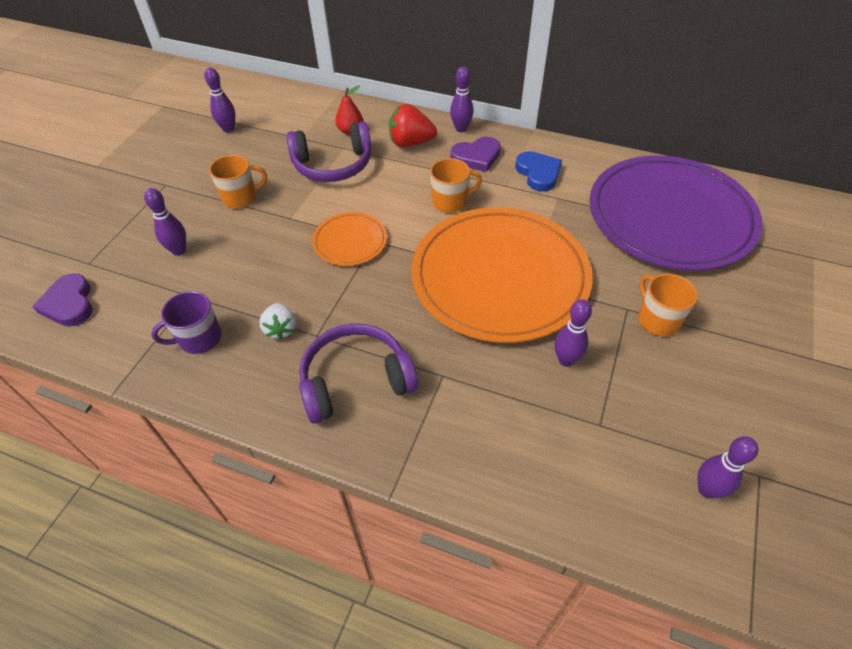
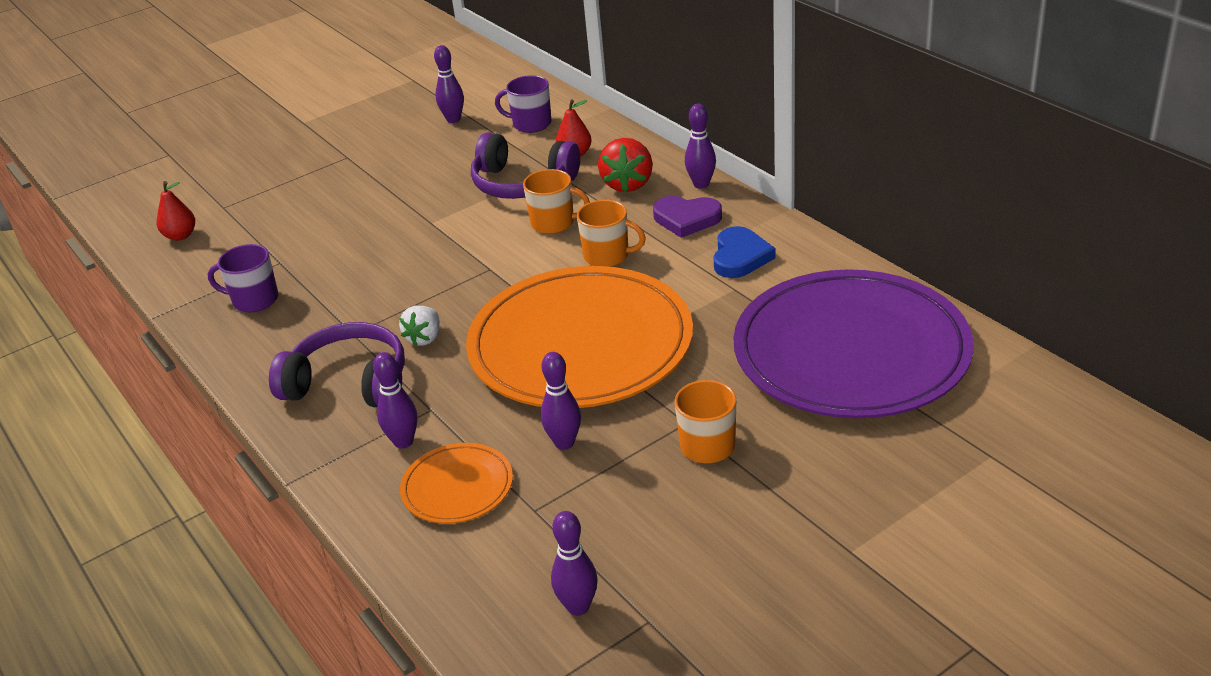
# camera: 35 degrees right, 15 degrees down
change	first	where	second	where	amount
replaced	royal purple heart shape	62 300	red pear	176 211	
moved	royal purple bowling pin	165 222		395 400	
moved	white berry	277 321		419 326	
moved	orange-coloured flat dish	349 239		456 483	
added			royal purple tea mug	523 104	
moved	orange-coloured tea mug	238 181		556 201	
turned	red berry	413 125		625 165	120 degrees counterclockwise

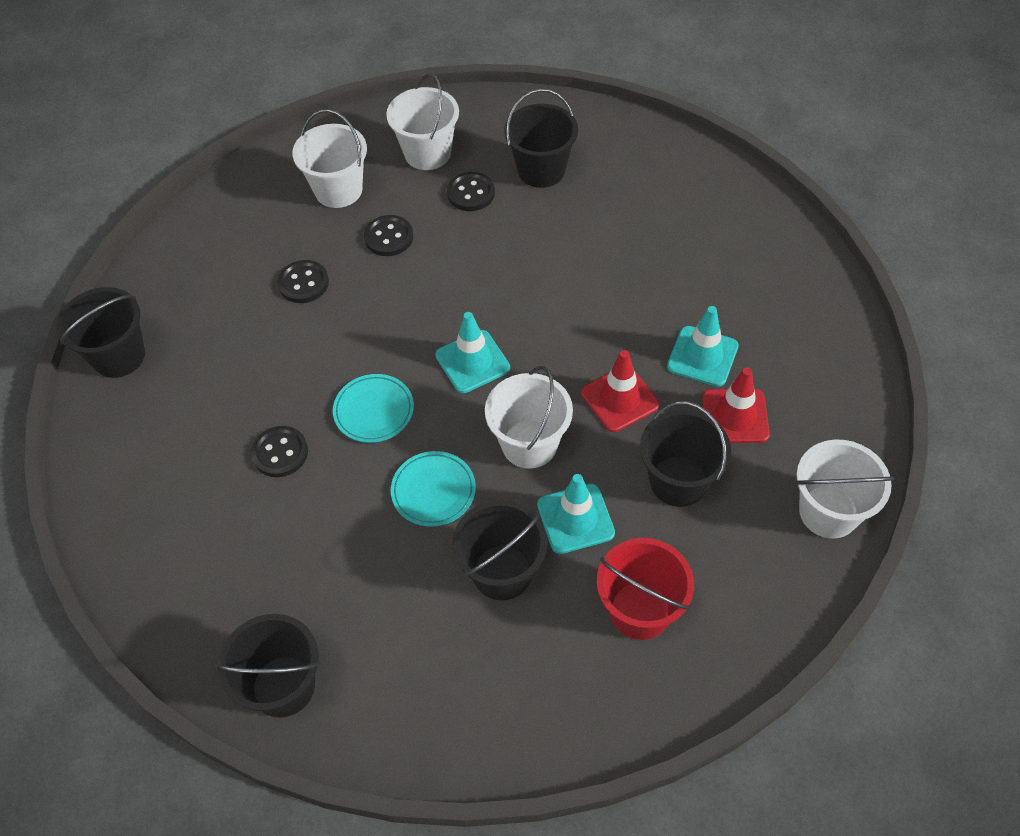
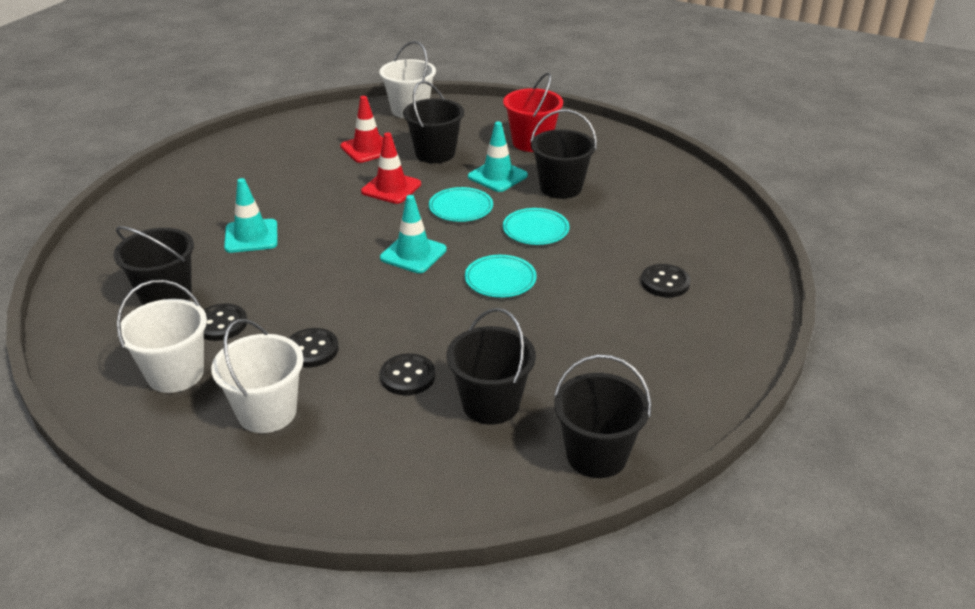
# camera: 125 degrees left, 20 degrees down
change	first	where	second	where	amount
moved	turquoise safety cone	703 346		250 215	
replaced	white bucket	529 417	turquoise flat dish	461 204	
moved	black bucket	267 666		491 366	
moved	black button	279 451		665 280	

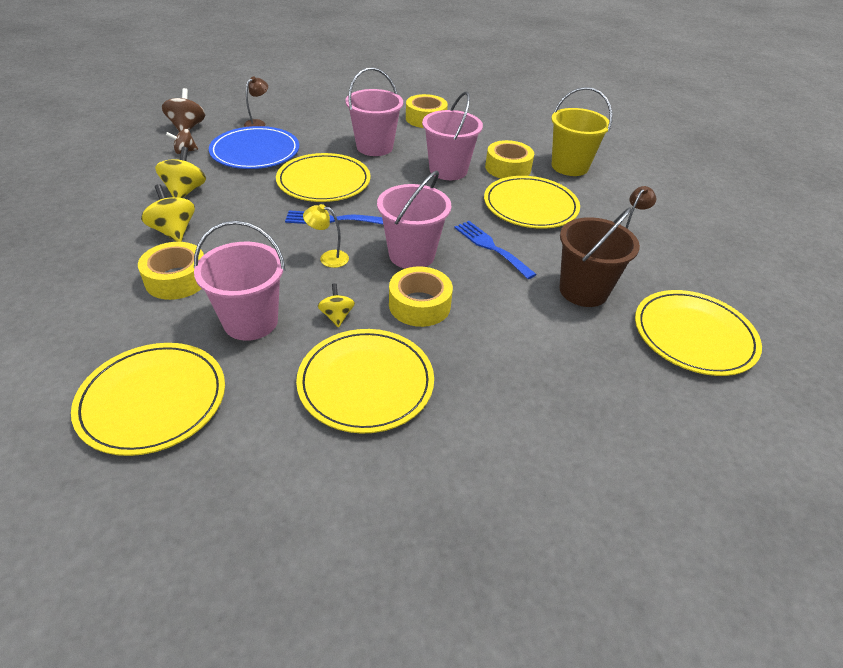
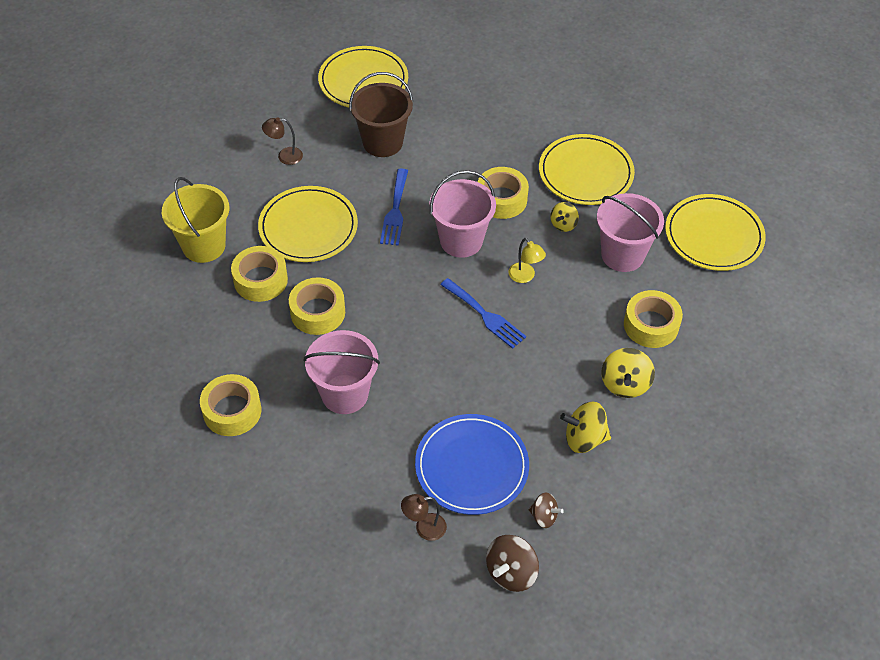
# camera: 135 degrees left, 10 degrees up
change	first	where	second	where	amount
replaced	rosy bucket	452 136	yellow sticky tape	317 306	
turned	yellow spinning top	180 172		585 427	45 degrees clockwise
removed	yellow flat dish	323 177			

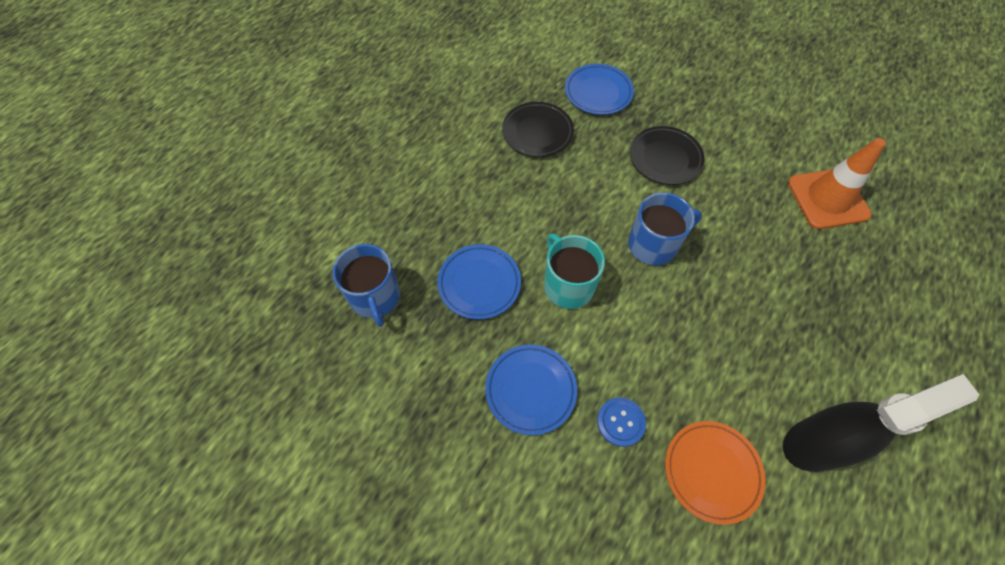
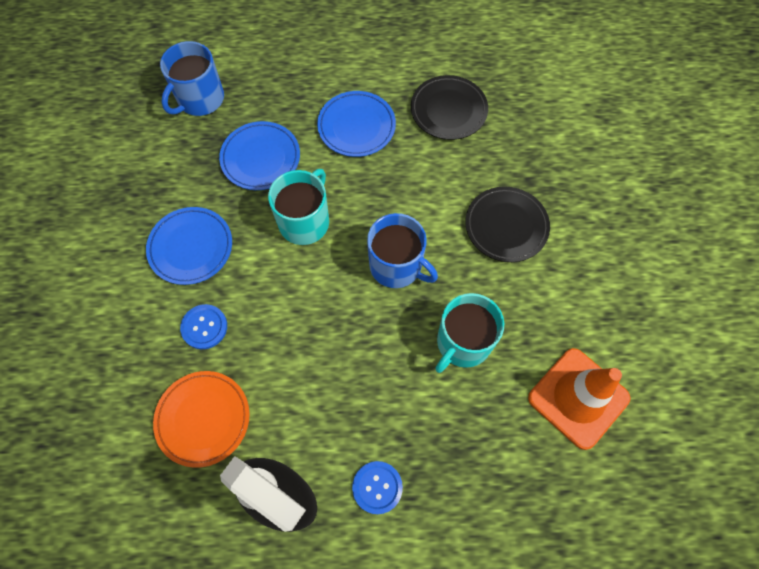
# camera: 55 degrees right, 5 degrees up
change	first	where	second	where	amount
moved	cobalt flat dish	599 89		356 124	
added			cobalt button	377 487	
added			turquoise tea mug	469 333	

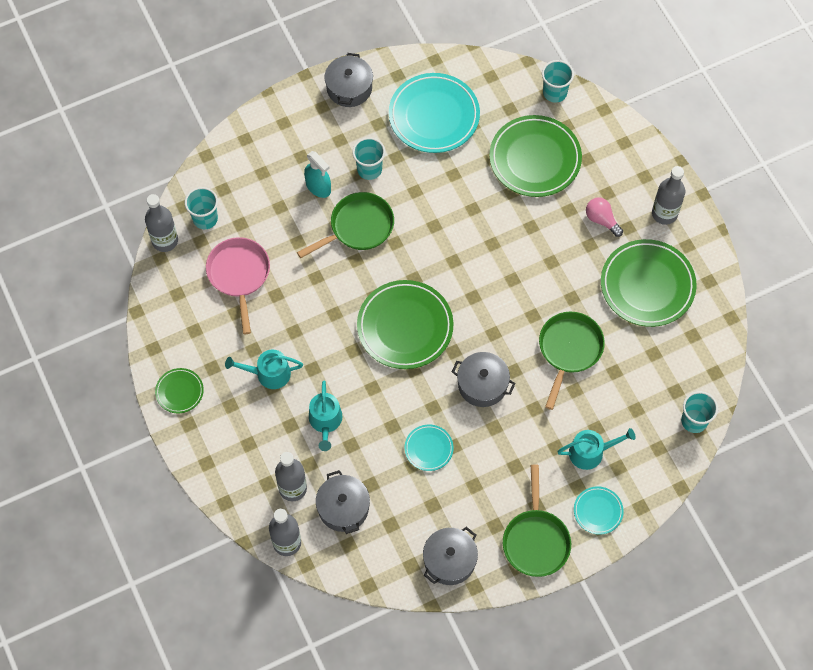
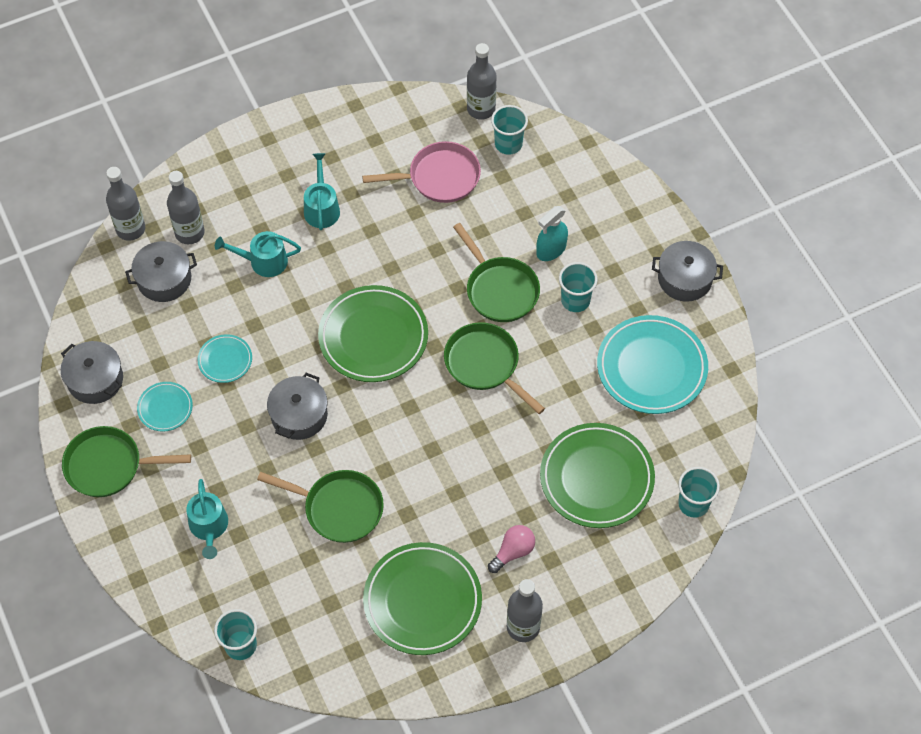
# camera: 90 degrees right, 5 degrees down
change	first	where	second	where	amount
moved	turquoise flat dish	599 510		165 407	
added			green skillet	494 368	
removed	green flat dish	179 390			

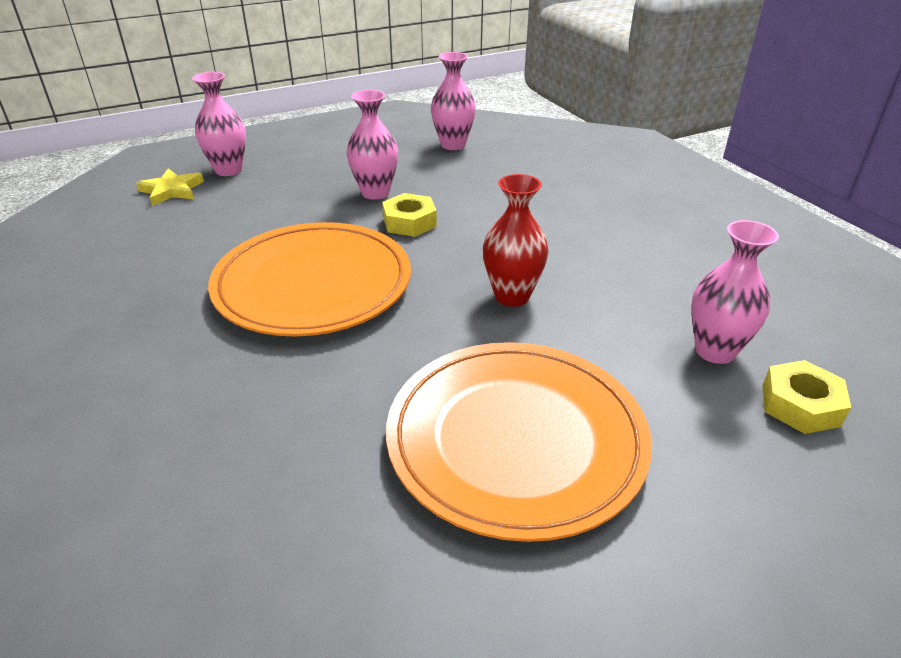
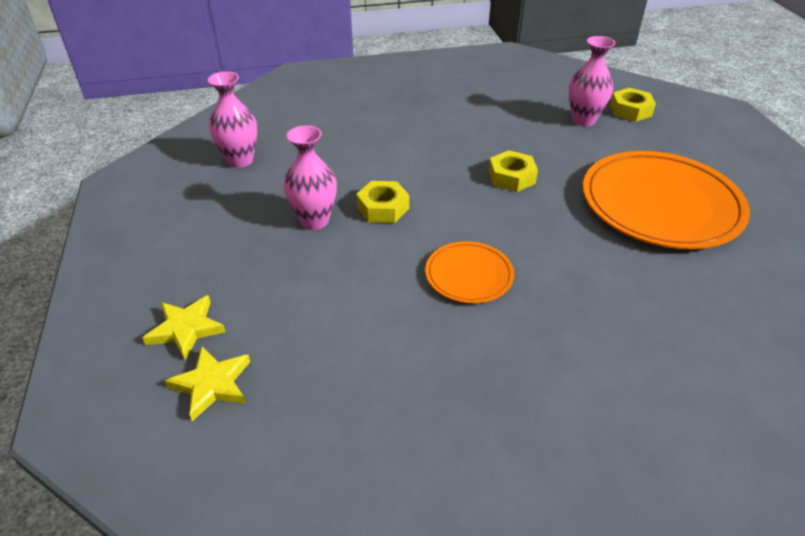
# camera: 75 degrees left, 5 degrees up
change	first	where	second	where	amount
replaced	rosy flower vase	219 124	yellow star	184 327	
resized	orange-coloured flat dish	309 279		469 272	x0.49
replaced	red flower vase	515 240	yellow nut	513 171	

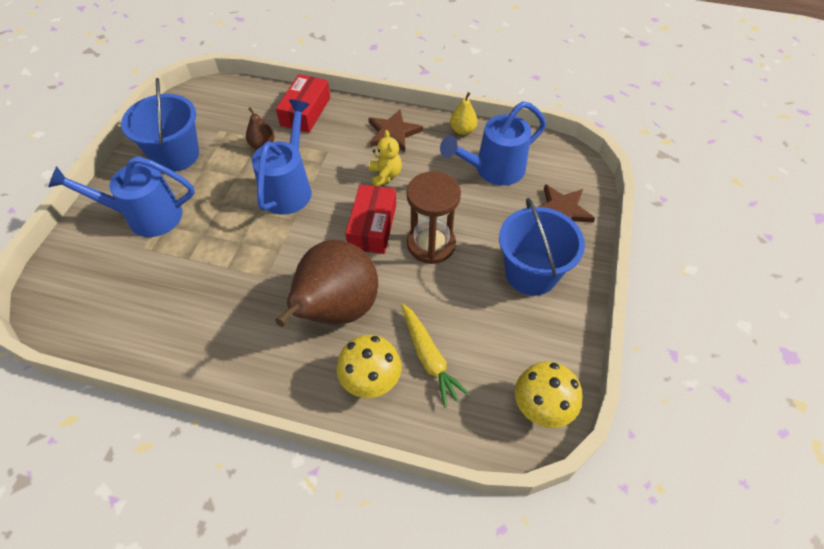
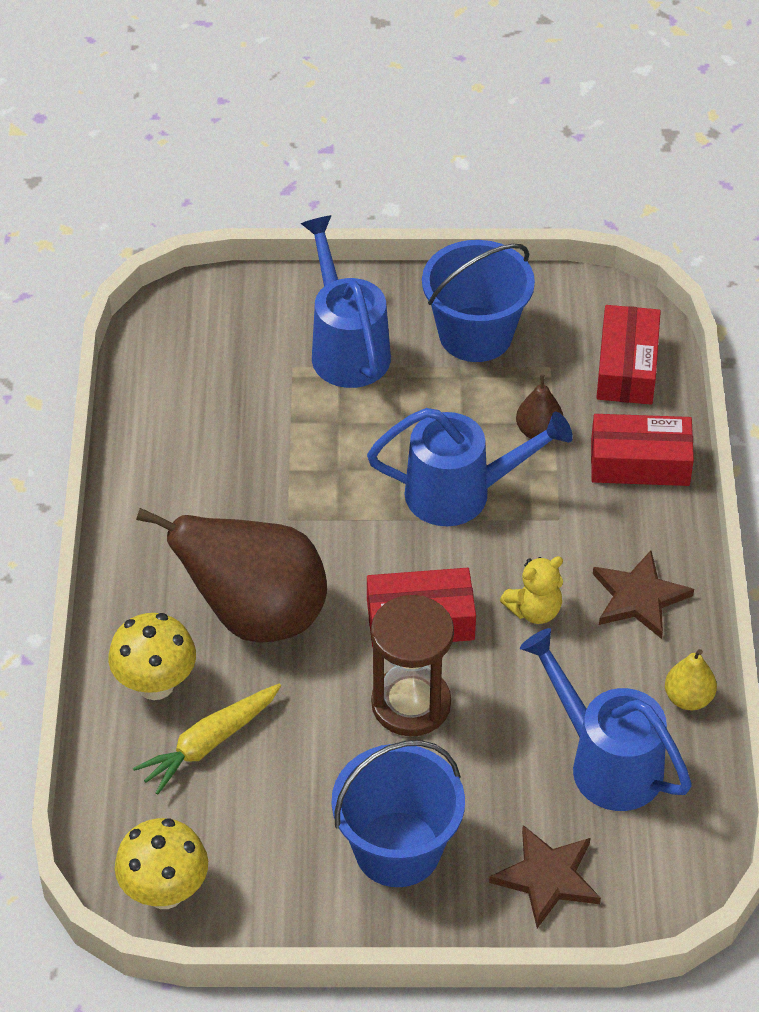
# camera: 75 degrees right, 5 degrees down
change	first	where	second	where	amount
added			red package	628 355	

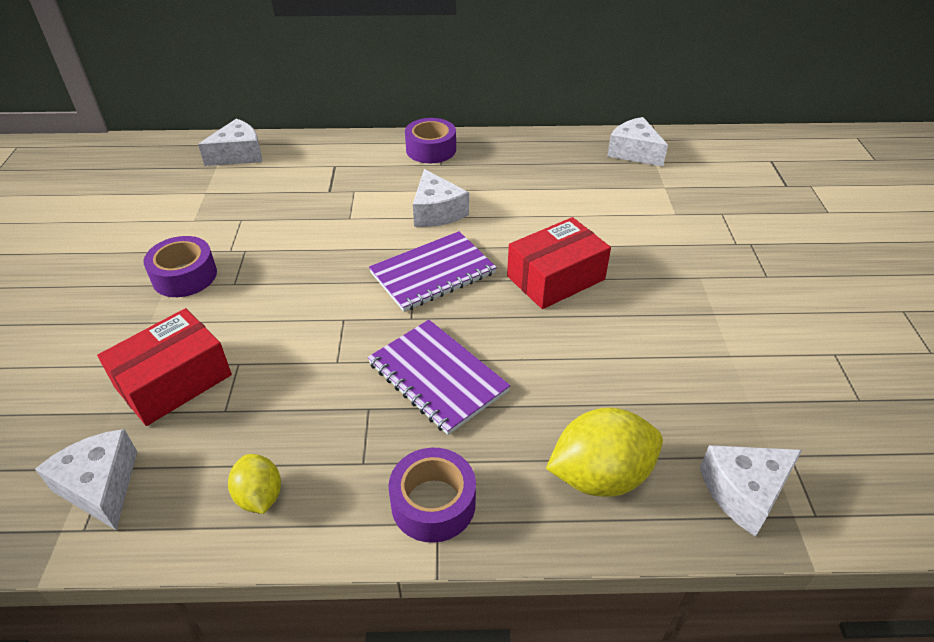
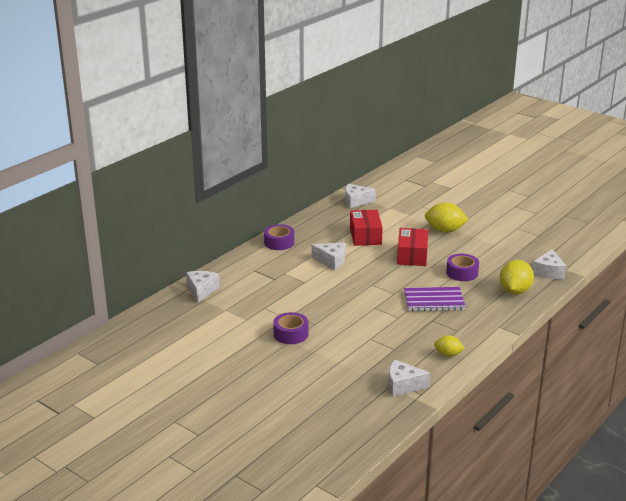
# camera: 50 degrees left, 15 degrees down
change	first	where	second	where	amount
moved	red package	164 367		366 228	
added			yellow toy lemon	447 217	
moved	royal purple sticky tape	432 495		462 267	
removed	royal purple notebook	433 271			

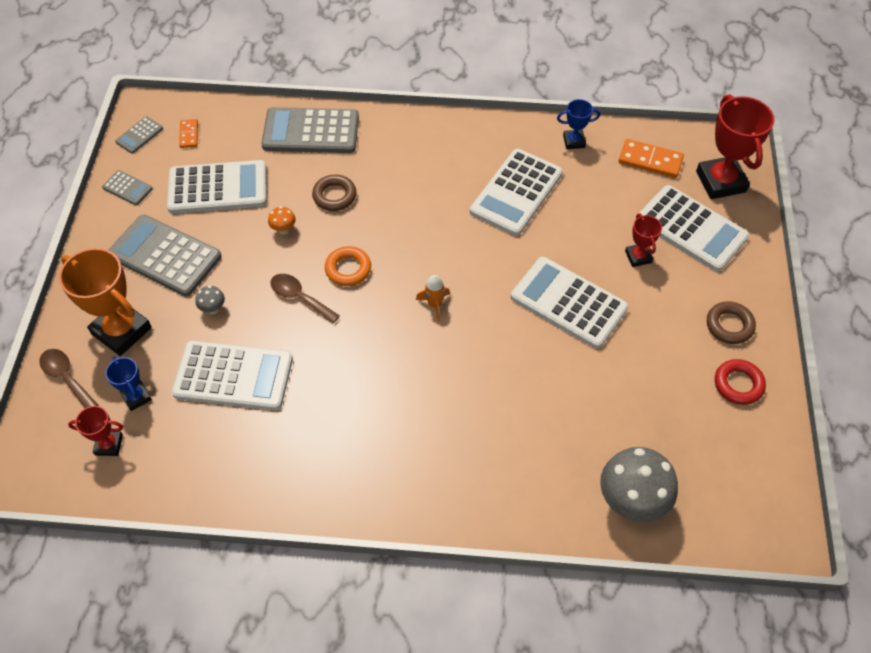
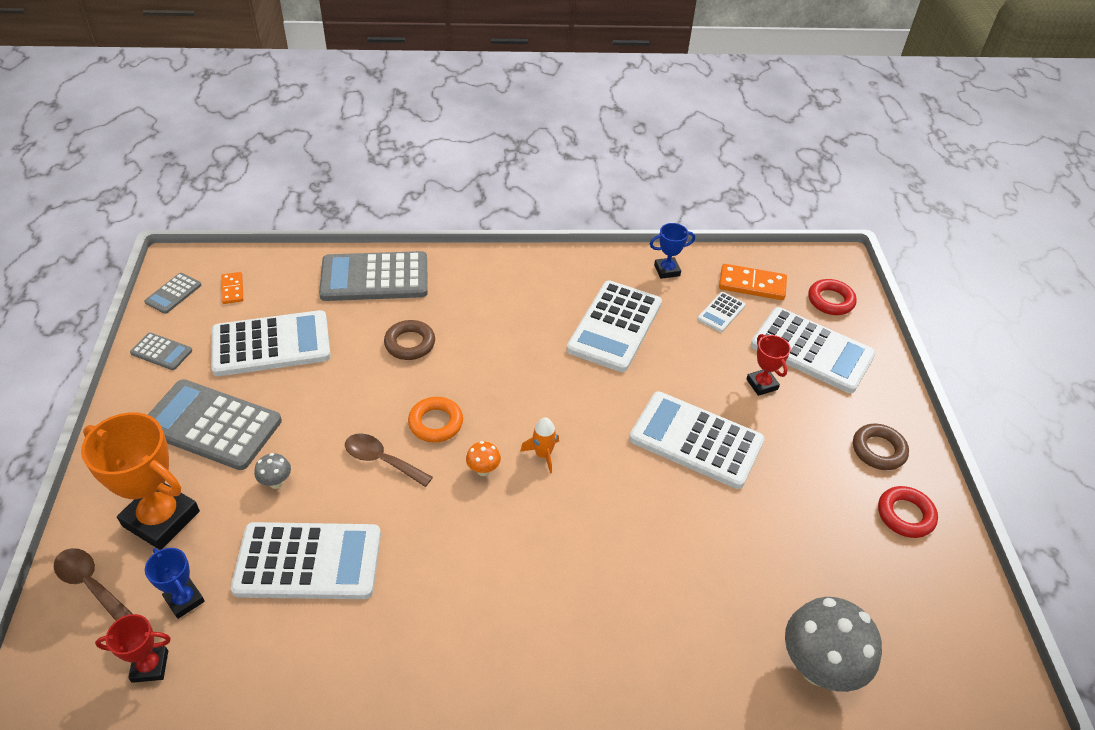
# camera: 10 degrees left, 10 degrees down
change	first	where	second	where	amount
moved	orange-coloured mushroom	282 220		483 458	
added			white calculator	721 312	
replaced	red prize cup	735 146	red hoop	832 297	

